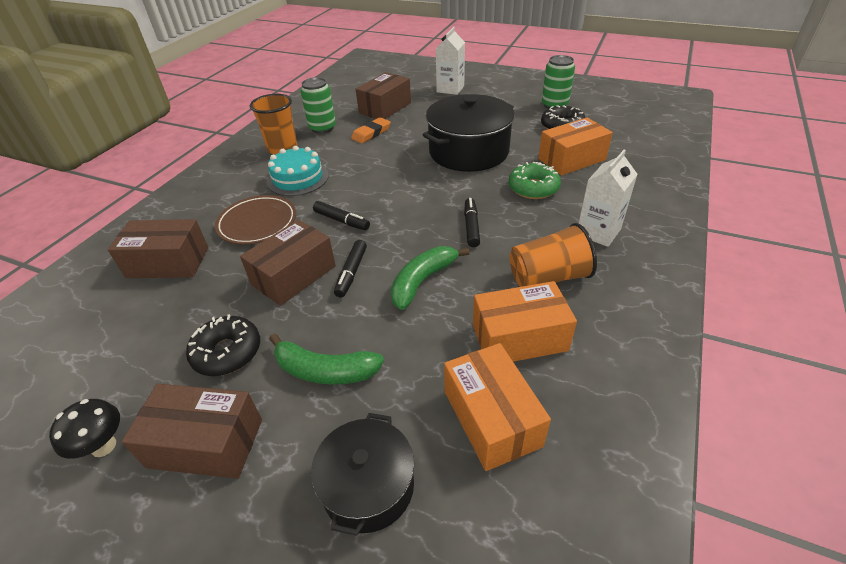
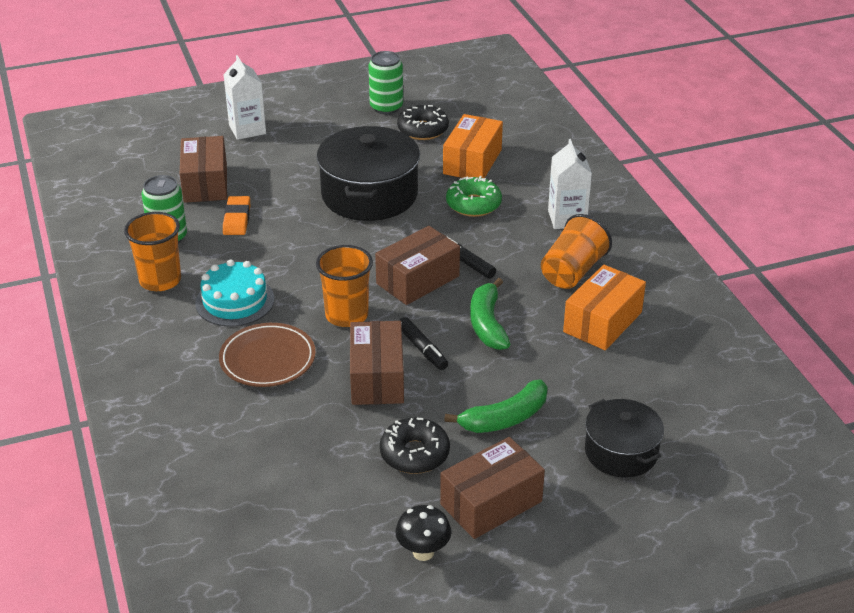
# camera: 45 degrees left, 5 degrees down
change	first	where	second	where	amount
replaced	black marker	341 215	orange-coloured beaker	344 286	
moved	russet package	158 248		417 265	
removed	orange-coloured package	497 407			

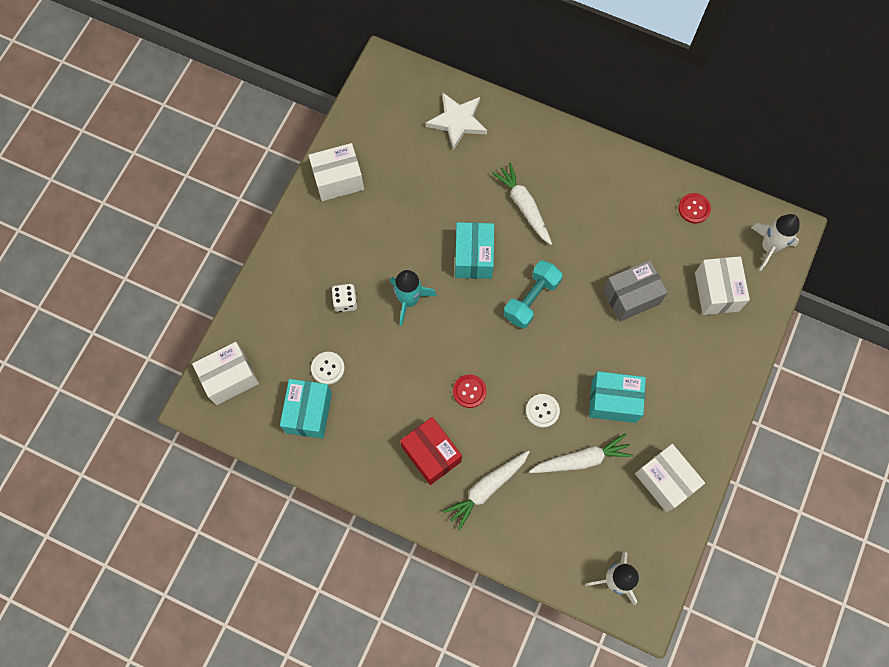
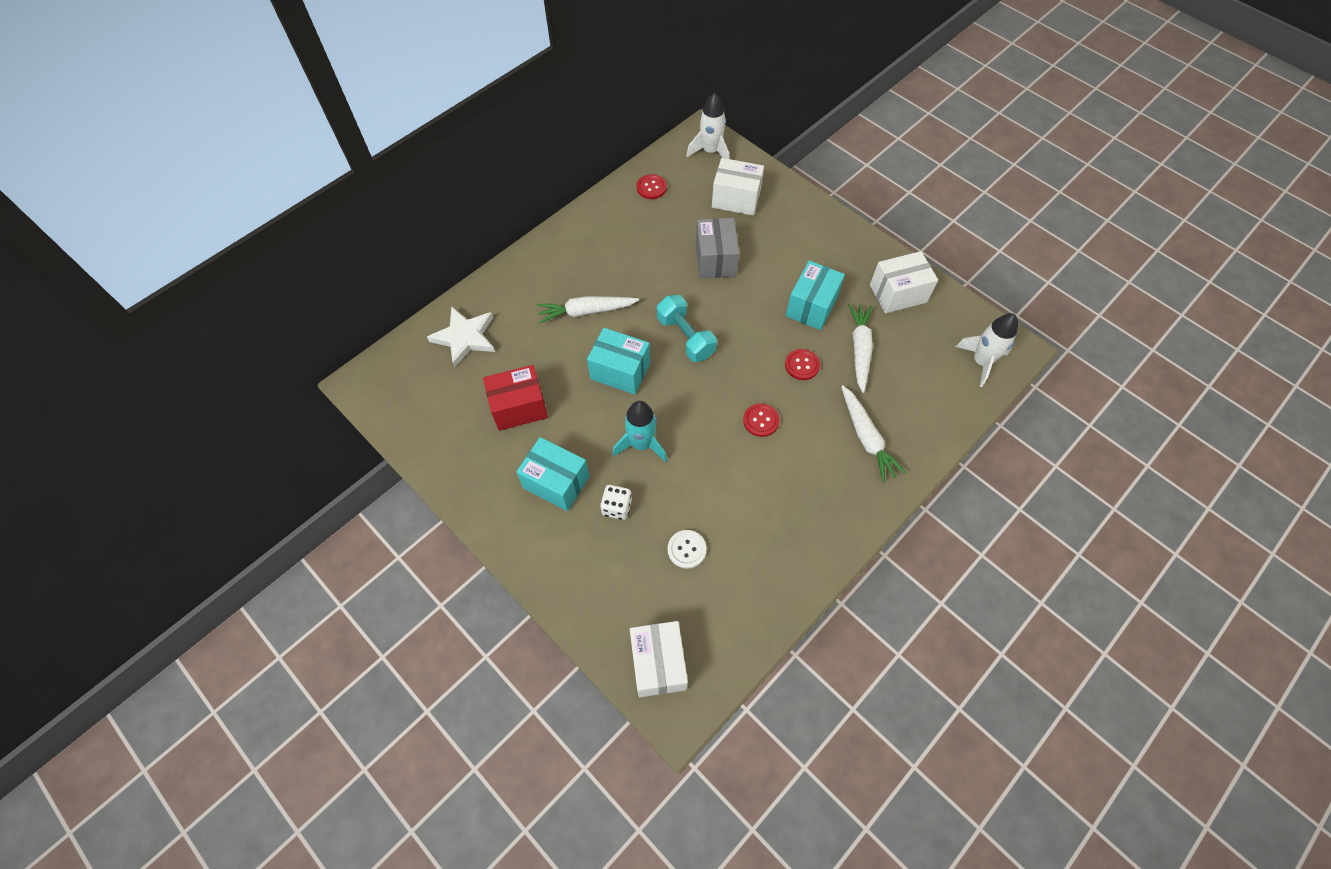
# camera: 70 degrees left, 10 degrees down
change	first	where	second	where	amount
moved	red package	431 451		515 398	
moved	turquoise package	306 409		553 474	
recoloured	white button	543 411	red button	802 364	
removed	white package	336 172			

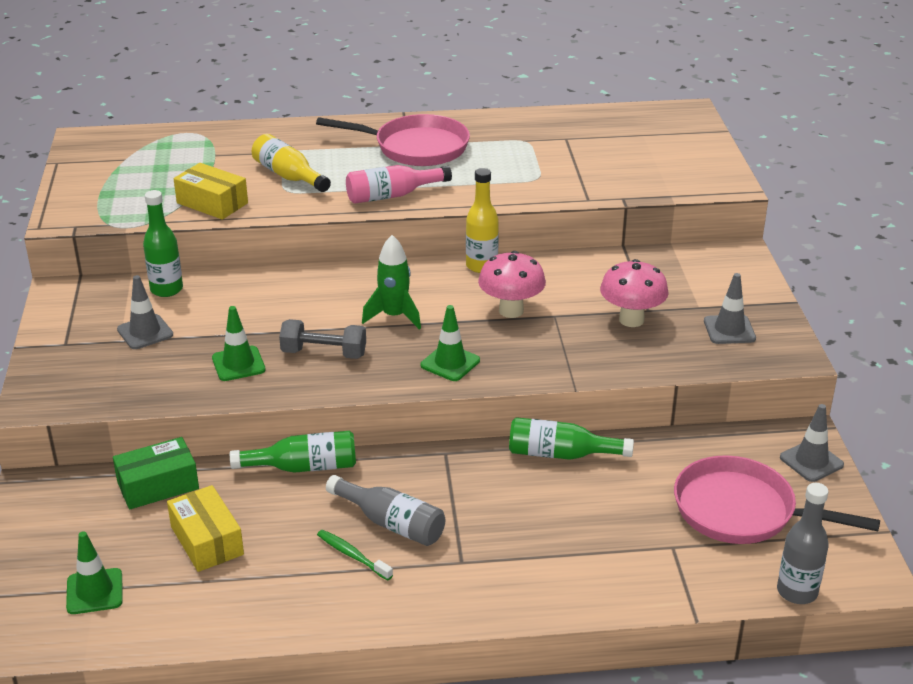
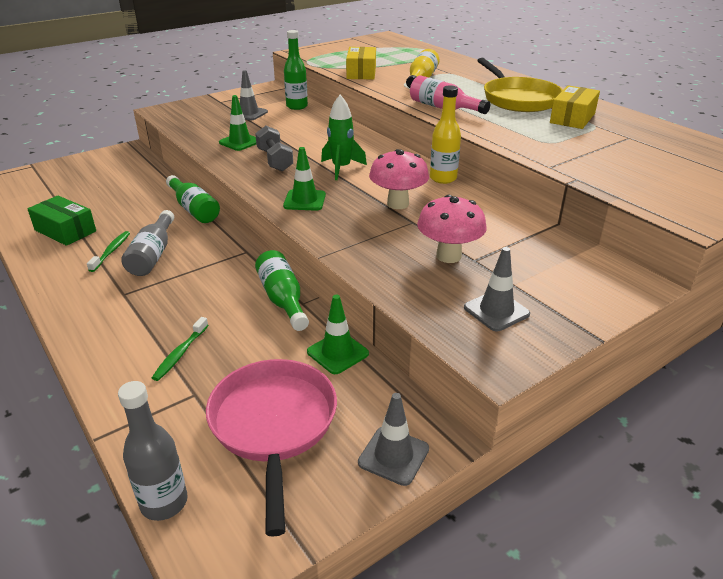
# camera: 60 degrees right, 0 degrees up
change	first	where	second	where	amount
moved	green package	156 473		61 221	
added			green dental brush	180 349	
moved	green safety cone	94 572		338 334	
recoloured	rosy skillet	393 140	yellow skillet	520 85	
moved	yellow package	205 528		575 107	

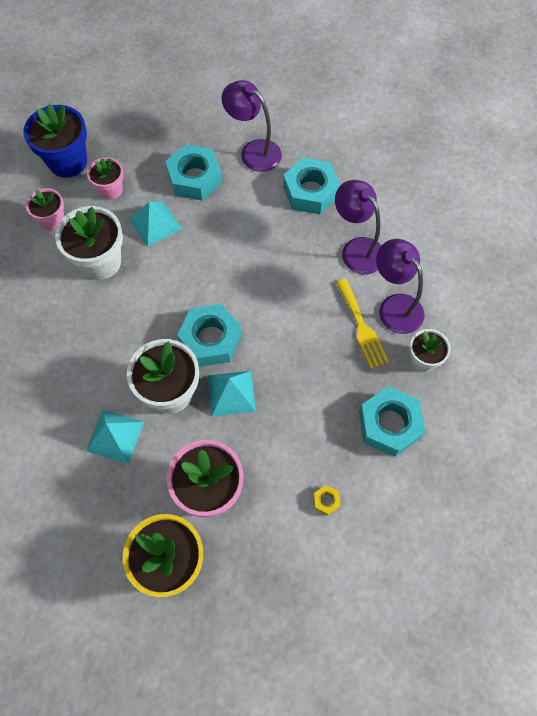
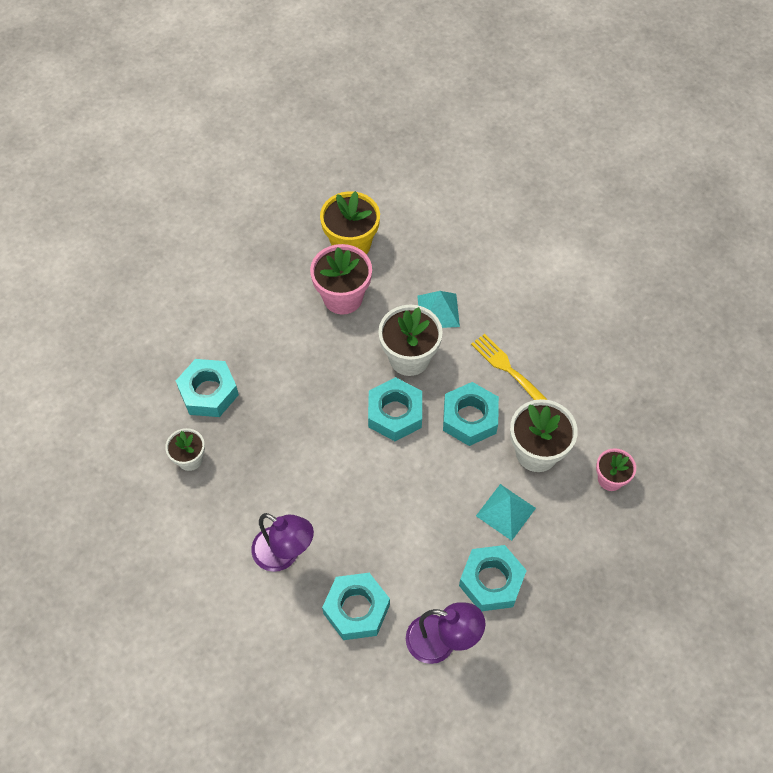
# camera: 160 degrees right, 5 degrees down
change	first	where	second	where	amount
added			turquoise nut	471 414	
moved	yellow dinner fork	362 324		509 367	
removed	cobalt plant pot	55 141			
removed	rosy plant pot	105 178			
removed	turquoise solid pyramid	232 393			
removed	yellow nut	327 500			
removed	royal purple reading lamp	400 286			

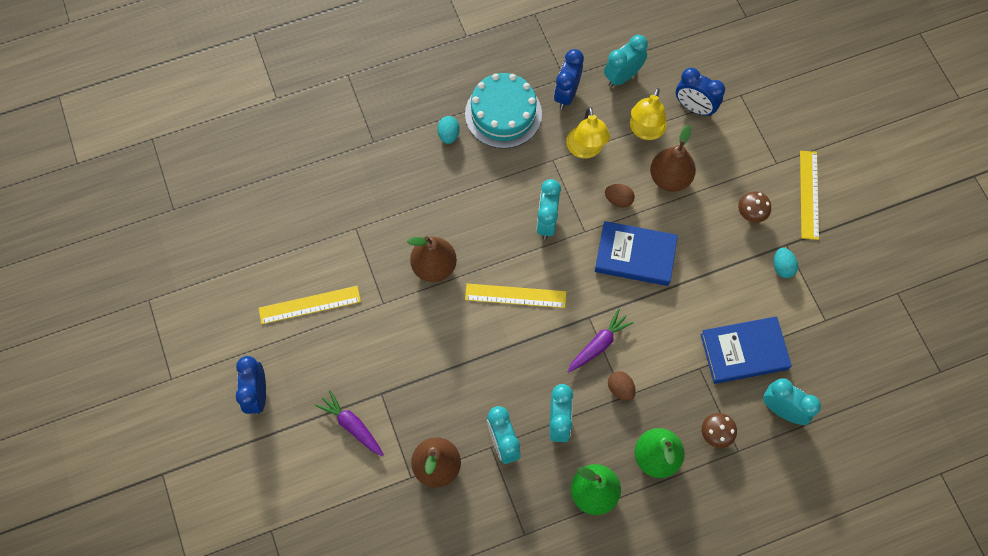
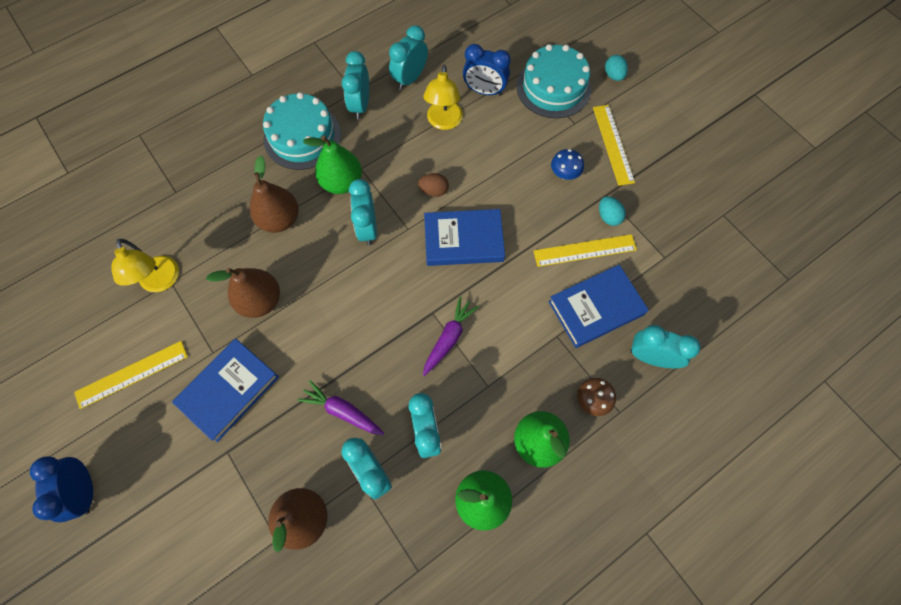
# camera: 15 degrees left, 0 degrees up
change	first	where	second	where	amount
moved	yellow reading lamp	588 132		145 265	
added			cobalt book	225 390	
moved	russet pear	673 158		274 194	
moved	royal purple toy carrot	349 423		340 407	
added			green pear	332 164	
recoloured	cobalt bedside clock	569 79	turquoise bedside clock	355 85	
added			turquoise gateau	554 81	
moved	yellow ruler	515 295		585 250	
recoloured	russet mushroom	754 207	cobalt mushroom	567 164	
moved	turquoise egg shape	448 130		616 68	
removed	russet egg shape	622 386			

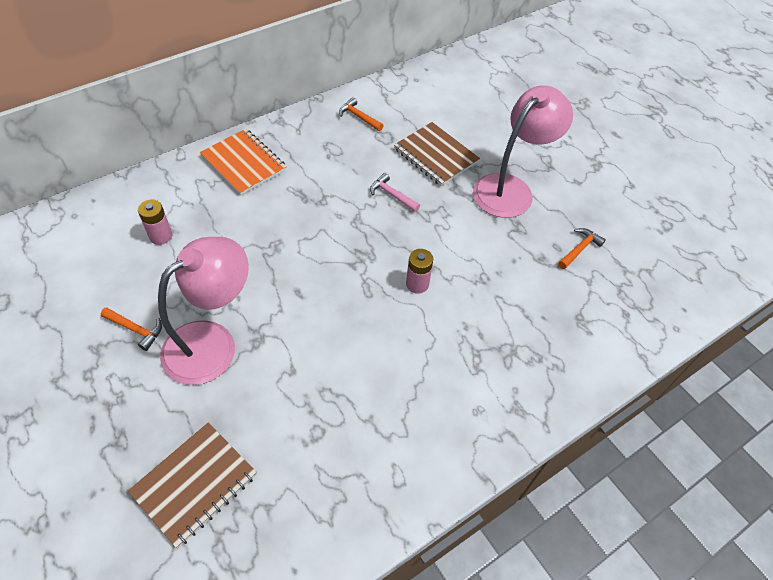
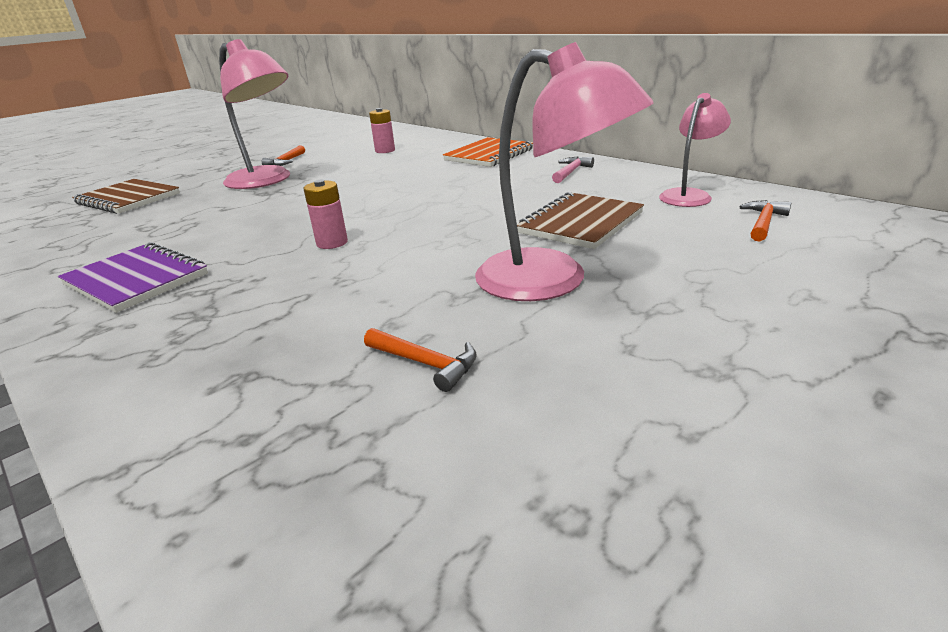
# camera: 85 degrees right, 25 degrees down
change	first	where	second	where	amount
added			royal purple notebook	133 277	
moved	rosy hammer	395 192		573 169	
added			rosy reading lamp	695 150	
moved	orange-coloured hammer	361 114		765 220	

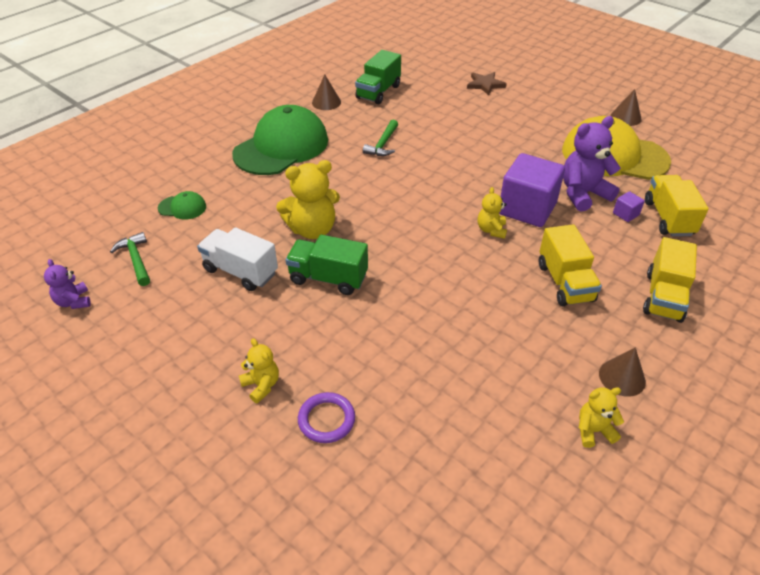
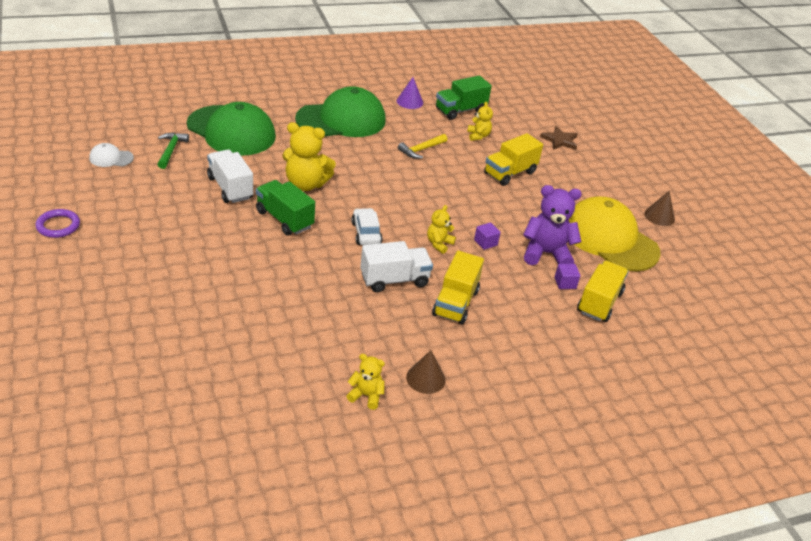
# camera: 25 degrees right, 5 degrees down
change	first	where	second	where	amount
moved	royal purple hoop	326 417		57 223	
replaced	royal purple teddy bear	67 284	white baseball cap	111 155	
resized	green baseball cap	182 205		231 129	x2.38
added			white toy car	367 226	
added			white truck	396 266	
recoloured	russet cone	326 92	royal purple cone	410 93	
recoloured	green hammer	380 138	yellow hammer	422 146	
moved	yellow teddy bear	259 371		480 121	
resized	royal purple cube	532 190		487 236	x0.41
moved	yellow truck	670 280		513 159	

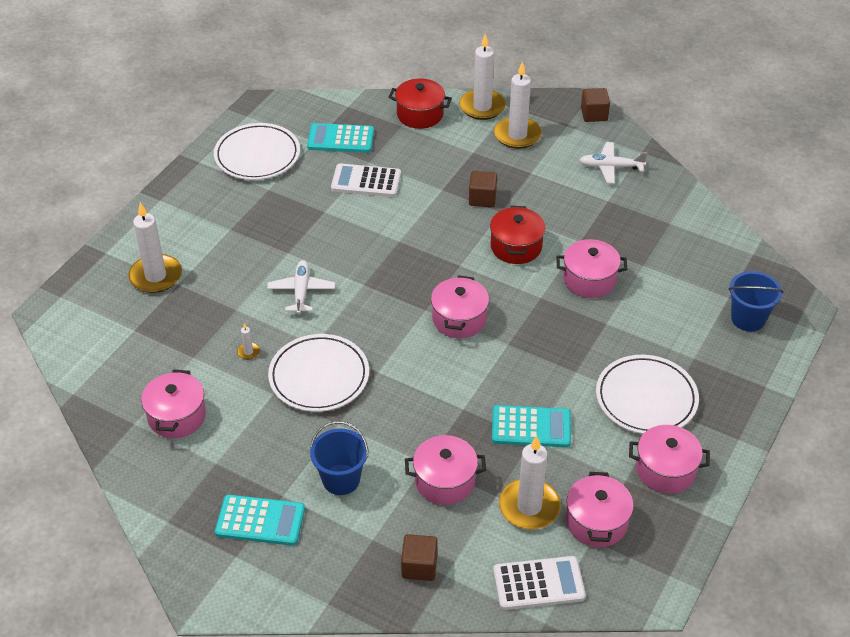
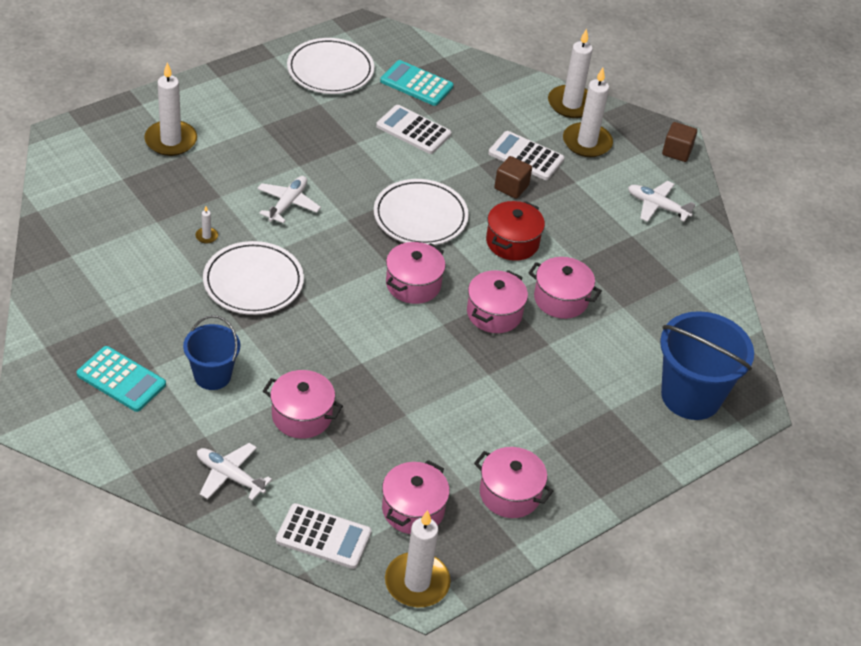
# camera: 20 degrees right, 0 degrees up
change	first	where	second	where	amount
replaced	russet cube	419 557	white plane	234 472	
moved	white flat dish	647 394		421 212	
moved	white candle	530 482		418 558	
moved	rosy cooking pot	173 403		497 301	
added			white calculator	526 155	
resized	cobalt bucket	756 301		707 365	x1.68
removed	red cooking pot	420 103			
removed	turquoise calculator	531 426			

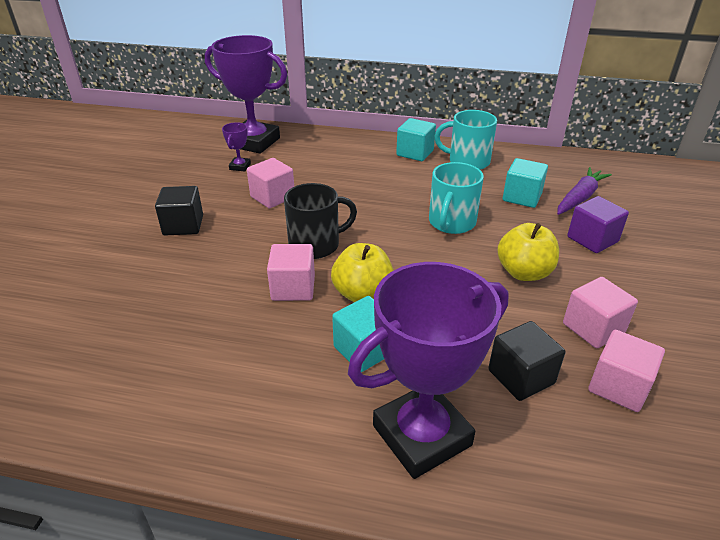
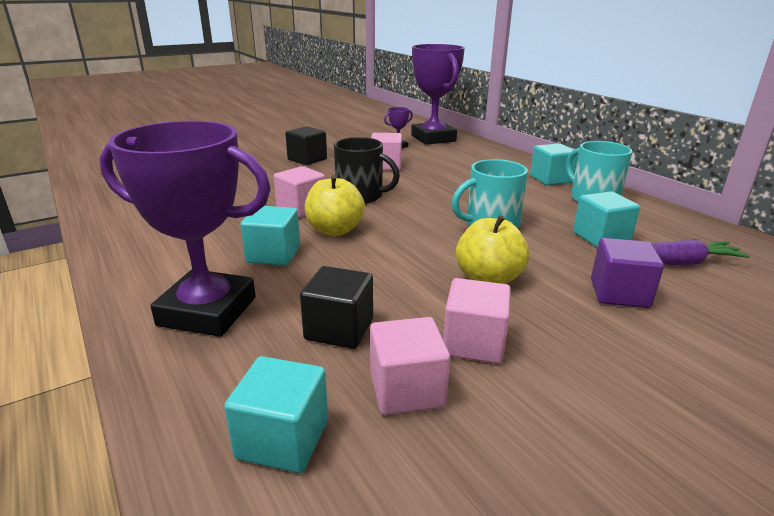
# camera: 45 degrees right, 10 degrees down
change	first	where	second	where	amount
added			turquoise cube	276 414	

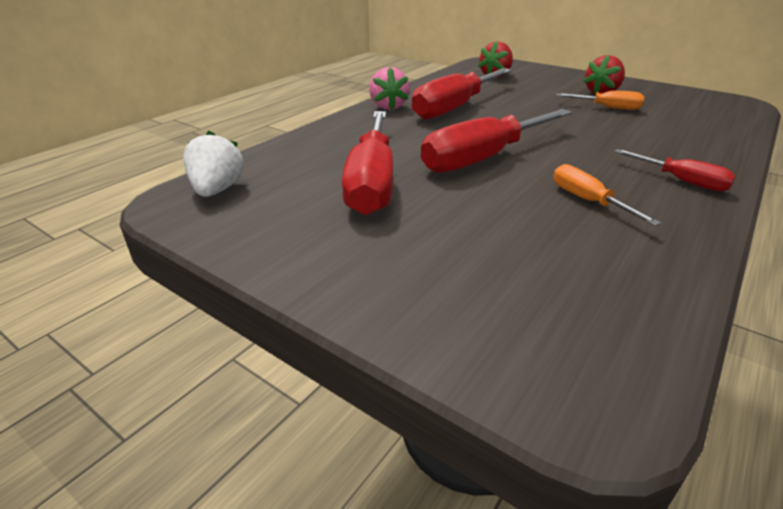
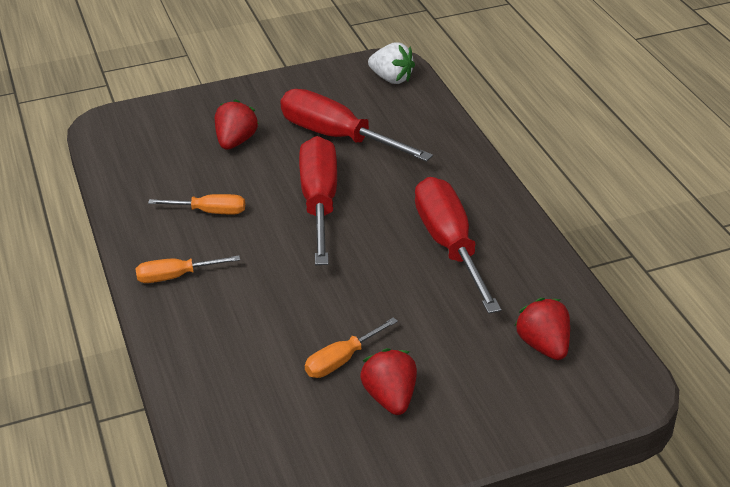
# camera: 125 degrees right, 5 degrees up
change	first	where	second	where	amount
recoloured	red screwdriver	674 170	orange-coloured screwdriver	188 269	
added			red berry	237 124	
removed	rosy berry	389 88			

